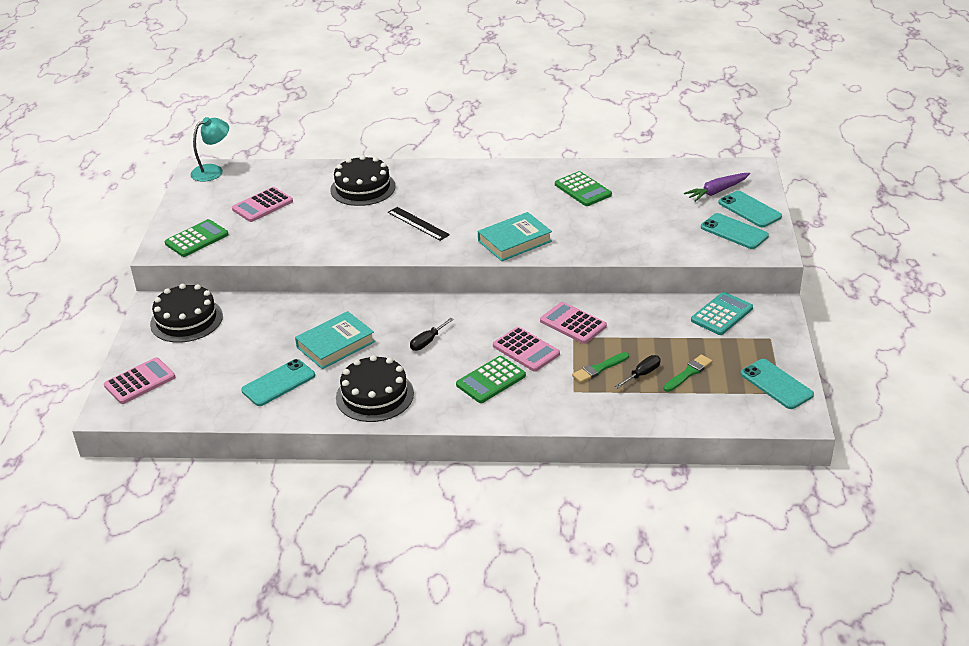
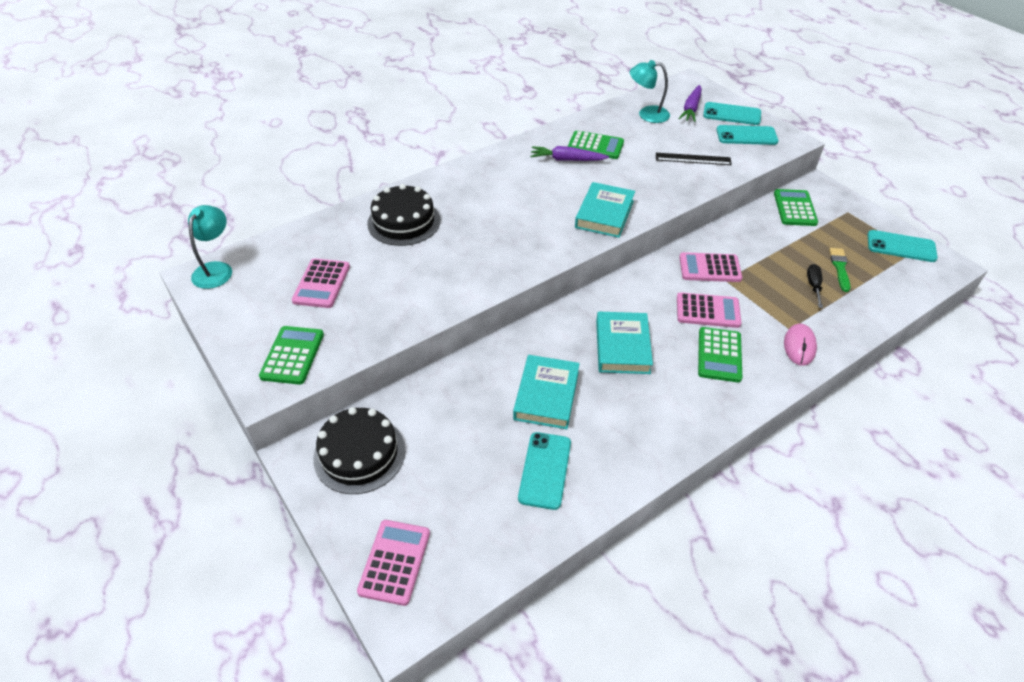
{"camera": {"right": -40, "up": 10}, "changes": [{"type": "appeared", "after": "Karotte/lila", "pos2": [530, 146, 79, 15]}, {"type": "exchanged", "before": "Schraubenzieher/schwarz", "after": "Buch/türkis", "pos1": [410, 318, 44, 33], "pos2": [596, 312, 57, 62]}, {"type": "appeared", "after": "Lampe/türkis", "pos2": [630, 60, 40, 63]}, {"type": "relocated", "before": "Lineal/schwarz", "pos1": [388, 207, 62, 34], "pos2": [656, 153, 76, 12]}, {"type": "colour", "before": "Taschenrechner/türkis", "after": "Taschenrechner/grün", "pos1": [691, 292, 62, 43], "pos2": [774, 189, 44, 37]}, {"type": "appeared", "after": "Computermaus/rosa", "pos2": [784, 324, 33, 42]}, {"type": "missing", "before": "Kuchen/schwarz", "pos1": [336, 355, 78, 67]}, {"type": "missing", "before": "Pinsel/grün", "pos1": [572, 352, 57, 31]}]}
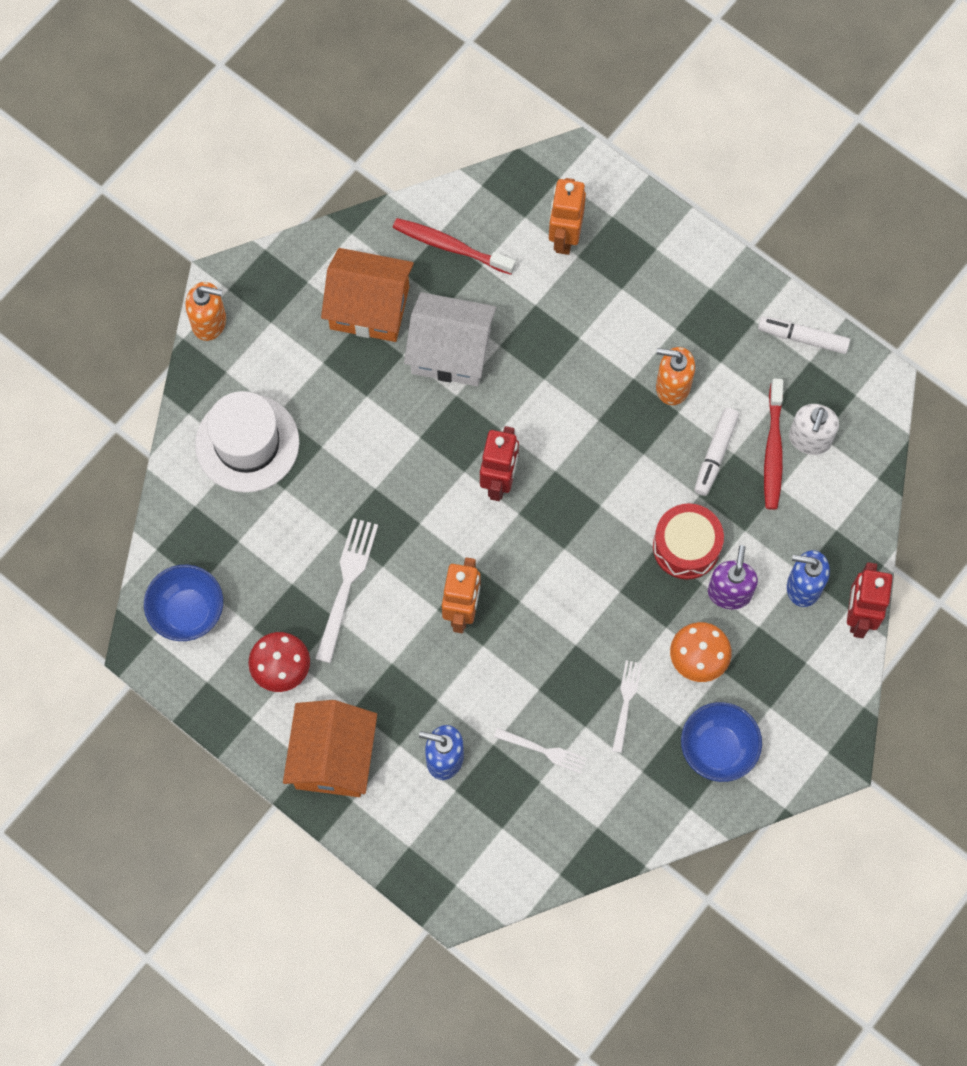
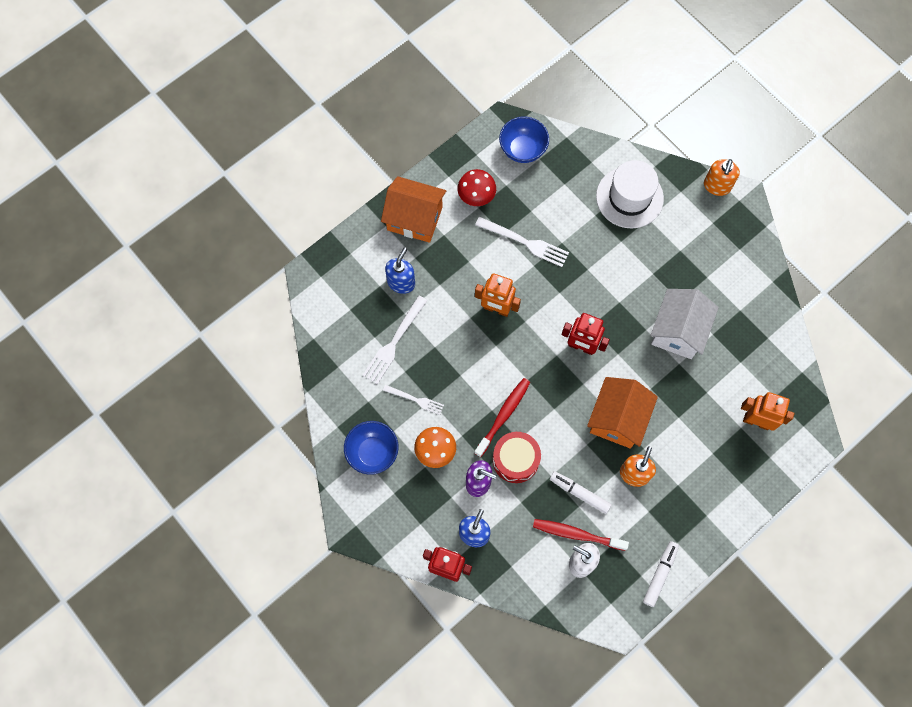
{"camera": {"right": 100, "up": 0}, "changes": [{"type": "size", "before": "Gabel/weiß", "pos1": [494, 728, 93, 46], "pos2": [363, 296, 64, 88], "scale": 1.63}, {"type": "relocated", "before": "Zahnbürste/rot", "pos1": [393, 218, 123, 57], "pos2": [474, 378, 56, 79]}, {"type": "relocated", "before": "Haus/orange", "pos1": [321, 248, 93, 94], "pos2": [587, 377, 71, 72]}]}
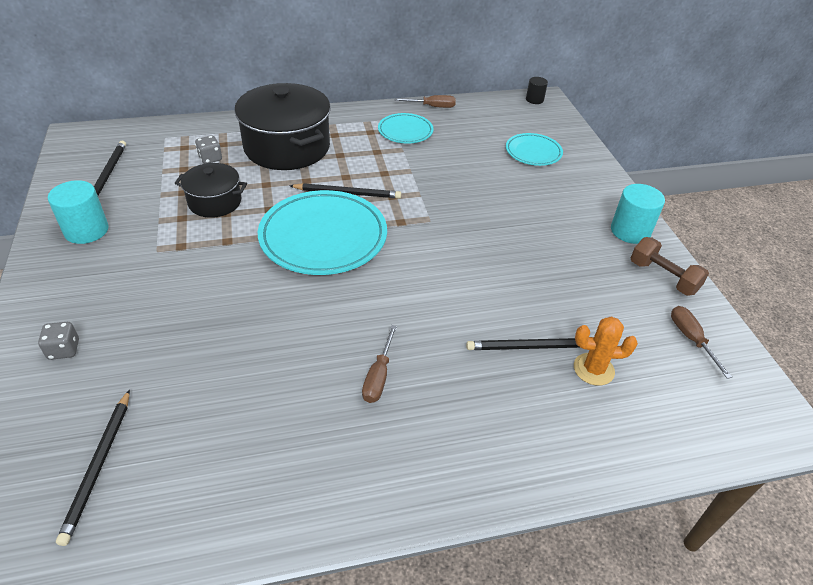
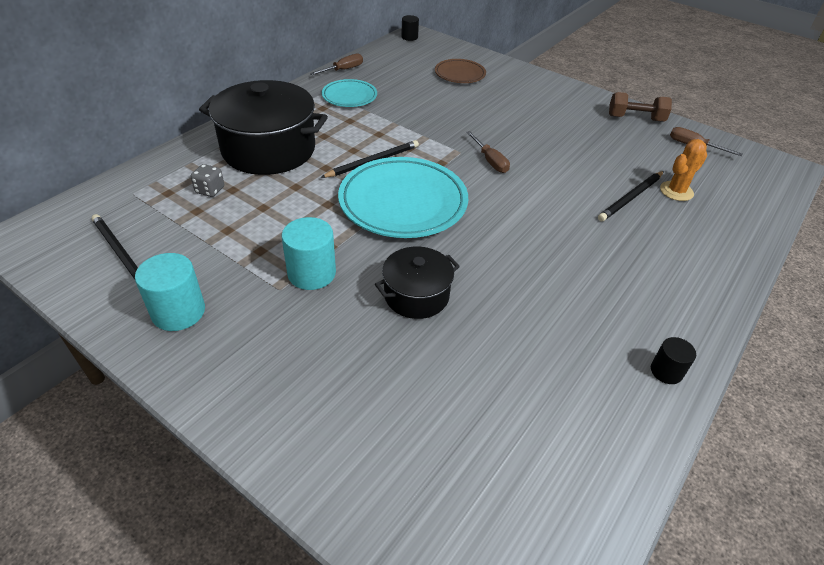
{"camera": {"right": -40, "up": 0}, "changes": [{"type": "relocated", "before": "Vollzylinder/türkis", "pos1": [611, 184, 54, 60], "pos2": [281, 217, 55, 73]}, {"type": "relocated", "before": "Kochtopf/schwarz", "pos1": [175, 163, 72, 55], "pos2": [375, 247, 85, 72]}, {"type": "colour", "before": "Teller/türkis", "after": "Teller/braun", "pos1": [506, 133, 57, 33], "pos2": [435, 59, 51, 24]}, {"type": "relocated", "before": "Schraubenzieher/braun", "pos1": [362, 325, 35, 78], "pos2": [466, 131, 44, 42]}, {"type": "appeared", "after": "Vollzylinder/schwarz", "pos2": [651, 337, 45, 47]}, {"type": "missing", "before": "Spielwürfel/grau", "pos1": [38, 322, 41, 38]}, {"type": "missing", "before": "Bleistift/schwarz", "pos1": [56, 389, 74, 157]}]}
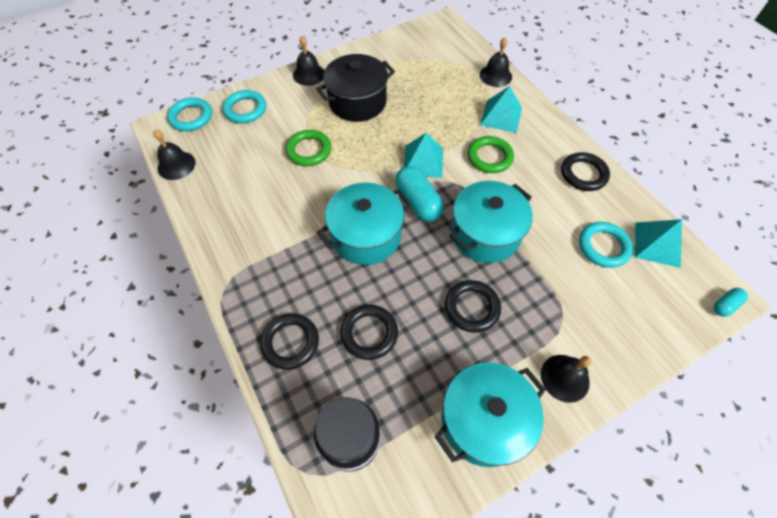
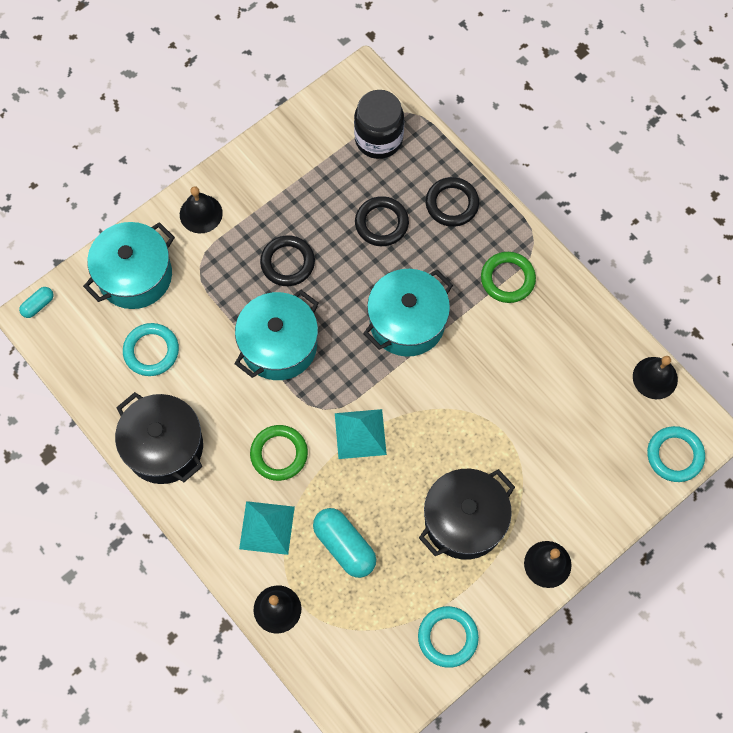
{"camera": {"right": 170, "up": 10}, "changes": [{"type": "relocated", "before": "Kochtopf/türkis", "pos1": [435, 362, 111, 105], "pos2": [83, 222, 92, 87]}, {"type": "exchanged", "before": "Ring/schwarz", "after": "Kochtopf/schwarz", "pos1": [561, 152, 49, 39], "pos2": [115, 392, 88, 92]}, {"type": "relocated", "before": "Kapsel/türkis", "pos1": [395, 166, 49, 56], "pos2": [313, 508, 63, 70]}, {"type": "relocated", "before": "Ring/türkis", "pos1": [223, 90, 43, 33], "pos2": [418, 606, 61, 62]}, {"type": "relocated", "before": "Ring/grün", "pos1": [285, 130, 46, 36], "pos2": [481, 252, 55, 51]}, {"type": "missing", "before": "Pyramide/türkis", "pos1": [635, 219, 47, 49]}]}
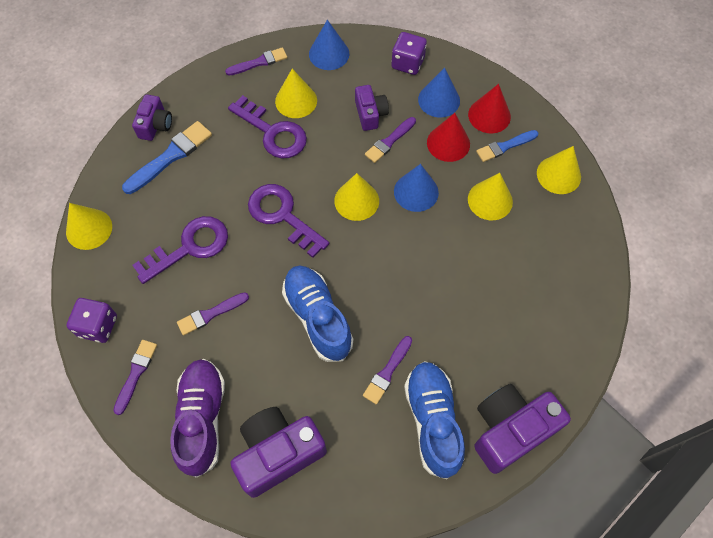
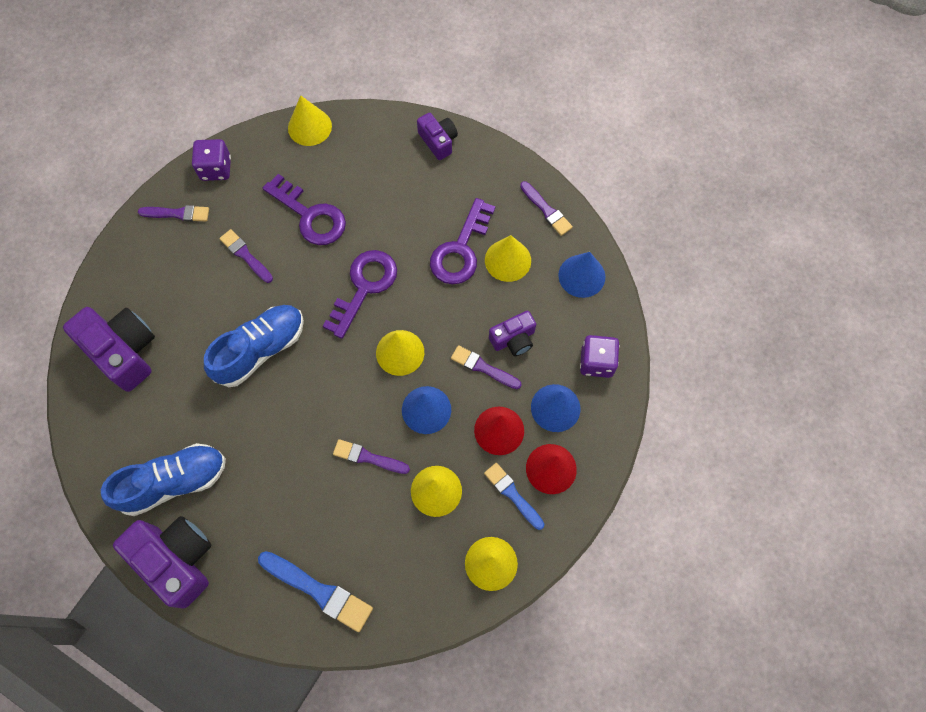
{"camera": {"right": 75, "up": 5}, "changes": [{"type": "relocated", "before": "Pinsel/blau", "pos1": [122, 121, 90, 73], "pos2": [258, 551, 115, 81]}, {"type": "relocated", "before": "Pinsel/lila", "pos1": [363, 336, 49, 68], "pos2": [333, 439, 77, 35]}, {"type": "spun", "before": "Kamera/lila", "pos1": [132, 94, 40, 47], "pos2": [417, 113, 41, 47], "turn": -120}, {"type": "missing", "before": "Schuh/lila", "pos1": [170, 359, 55, 119]}]}
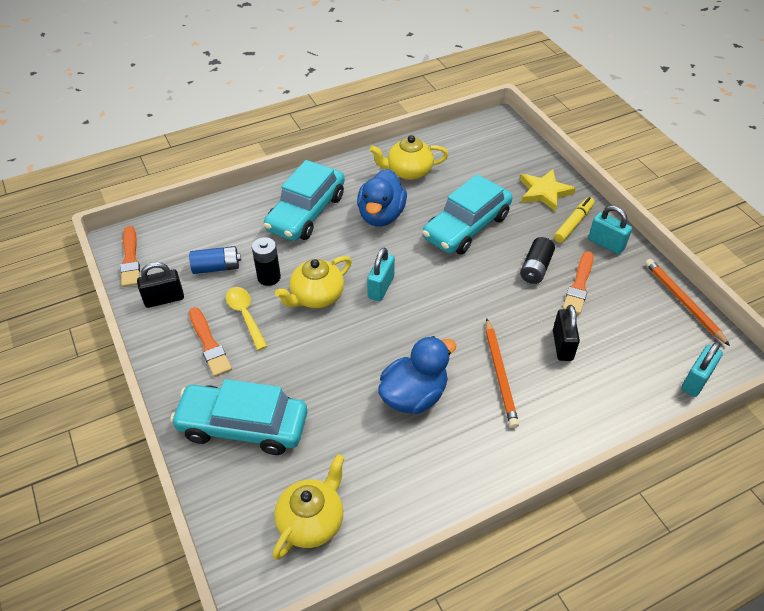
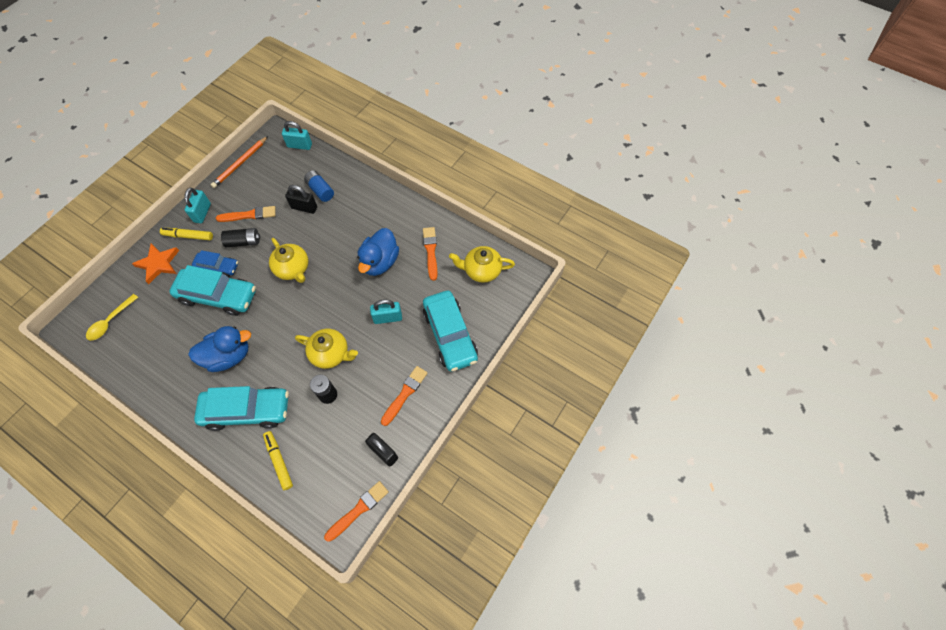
{"camera": {"right": -120, "up": 15}, "changes": [{"type": "relocated", "before": "Löffel/gelb", "pos1": [226, 287, 42, 63], "pos2": [86, 294, 53, 47]}, {"type": "colour", "before": "Stern/gelb", "after": "Stern/orange", "pos1": [520, 169, 56, 43], "pos2": [132, 244, 47, 40]}, {"type": "appeared", "after": "Auto/blau", "pos2": [192, 250, 46, 27]}, {"type": "appeared", "after": "Filzstift/gelb", "pos2": [263, 431, 30, 59]}, {"type": "relocated", "before": "Teekanne/gelb", "pos1": [369, 135, 80, 45], "pos2": [269, 238, 39, 45]}, {"type": "spun", "before": "Vorhängeschloss/schwarz", "pos1": [553, 305, 27, 56], "pos2": [285, 185, 32, 29], "turn": 45}, {"type": "relocated", "before": "Batterie/blau", "pos1": [189, 246, 52, 28], "pos2": [304, 170, 30, 32]}, {"type": "spun", "before": "Ente/blau", "pos1": [378, 336, 78, 78], "pos2": [357, 228, 42, 48], "turn": -90}, {"type": "relocated", "before": "Vorhängeschloss/türkis", "pos1": [367, 248, 28, 53], "pos2": [370, 300, 32, 24]}, {"type": "appeared", "after": "Pinsel/orange", "pos2": [423, 227, 14, 54]}, {"type": "missing", "before": "Bleistift/orange", "pos1": [486, 318, 33, 110]}]}
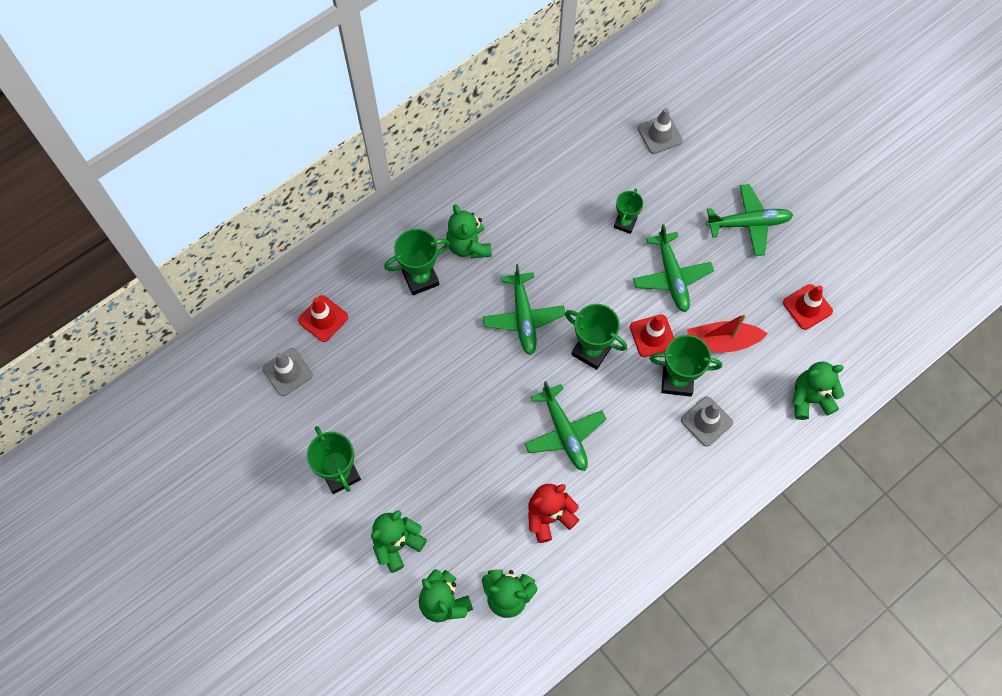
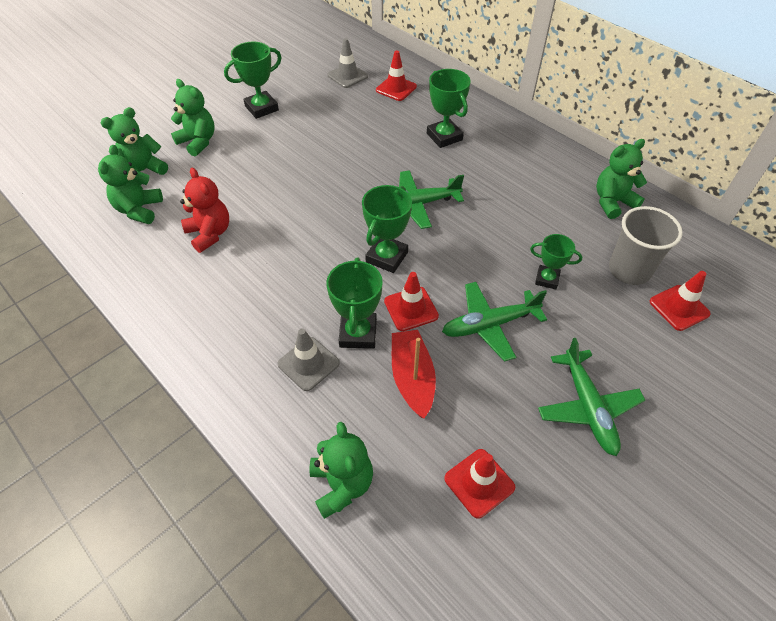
{"camera": {"right": 85, "up": -15}, "changes": [{"type": "relocated", "before": "Teddybär/grün", "pos1": [446, 204, 46, 55], "pos2": [596, 139, 51, 80]}, {"type": "appeared", "after": "Becher/grau", "pos2": [609, 206, 74, 79]}, {"type": "colour", "before": "Leitkegel/grau", "after": "Leitkegel/rot", "pos1": [638, 108, 45, 46], "pos2": [650, 271, 61, 60]}, {"type": "missing", "before": "Flugzeug/grün", "pos1": [524, 381, 83, 90]}]}
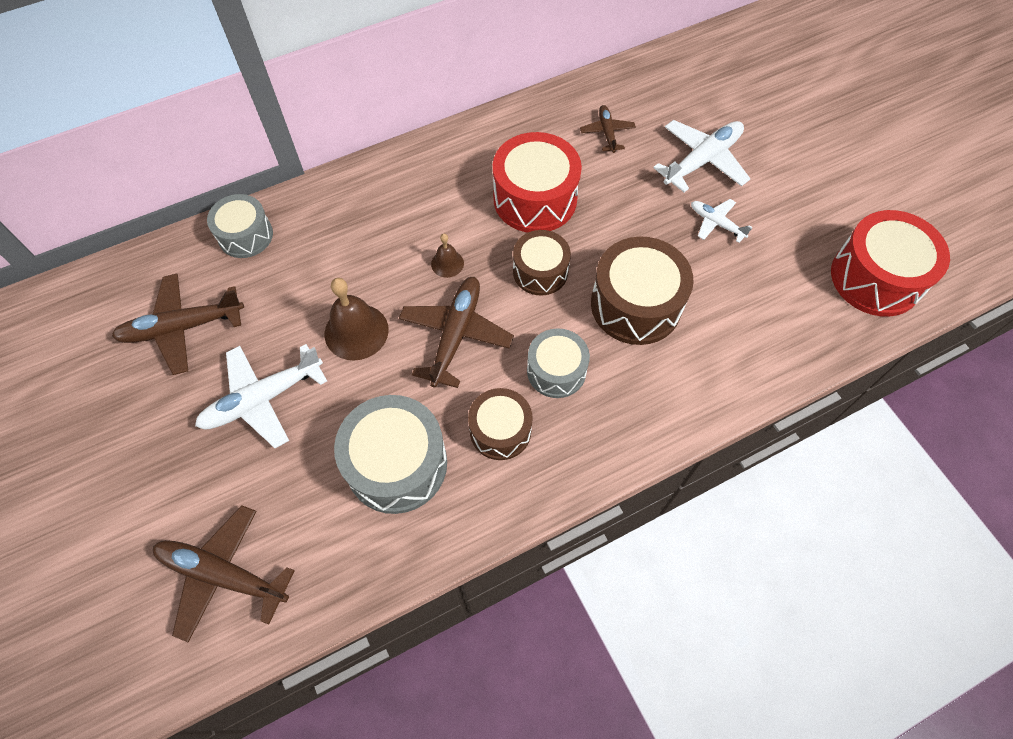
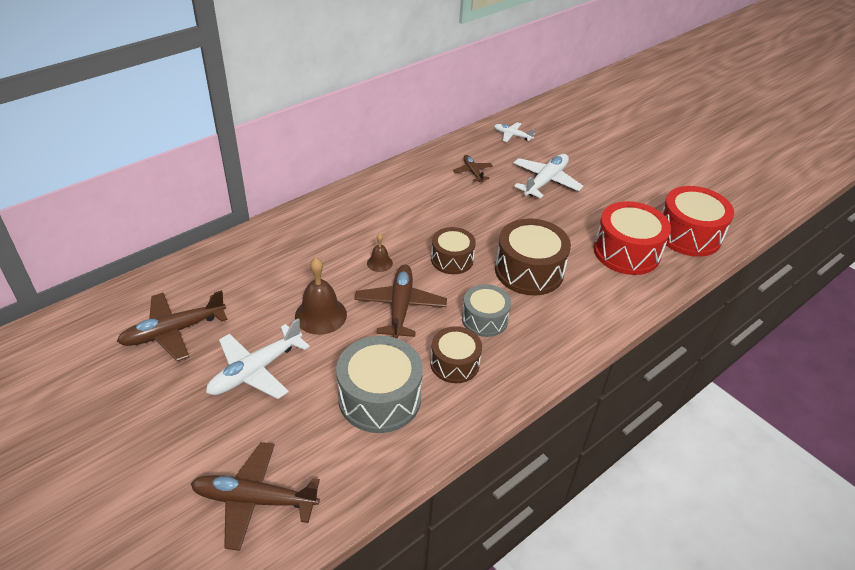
{"camera": {"right": -15, "up": -20}, "changes": [{"type": "relocated", "before": "Flugzeug/weiß", "pos1": [691, 199, 61, 44], "pos2": [494, 122, 41, 20]}, {"type": "relocated", "before": "Trommel/rot", "pos1": [493, 132, 89, 101], "pos2": [593, 201, 78, 74]}, {"type": "missing", "before": "Trommel/grau", "pos1": [207, 194, 66, 64]}]}
